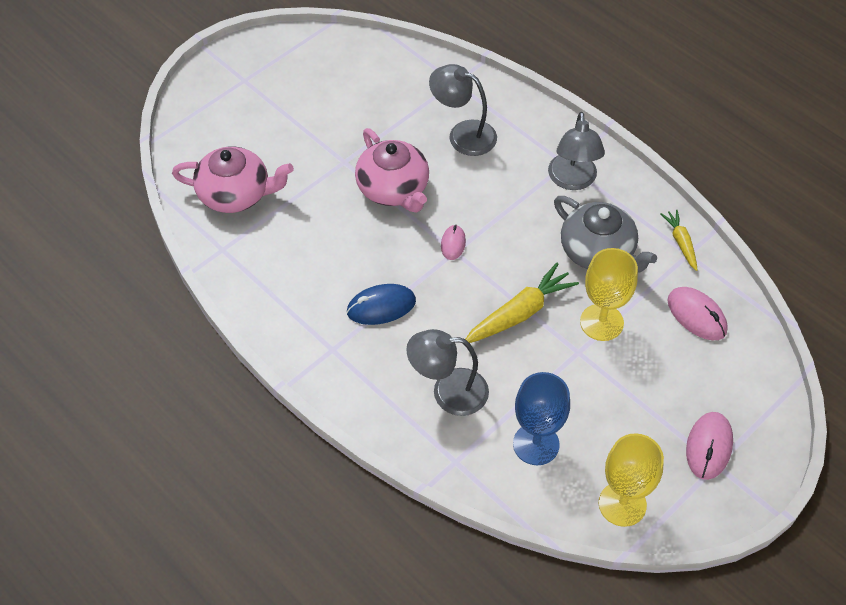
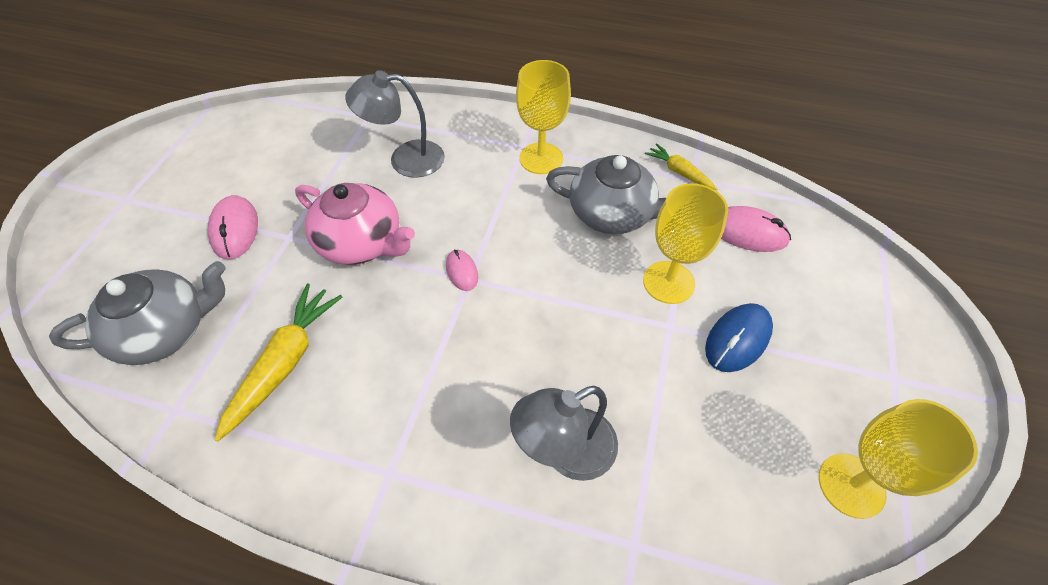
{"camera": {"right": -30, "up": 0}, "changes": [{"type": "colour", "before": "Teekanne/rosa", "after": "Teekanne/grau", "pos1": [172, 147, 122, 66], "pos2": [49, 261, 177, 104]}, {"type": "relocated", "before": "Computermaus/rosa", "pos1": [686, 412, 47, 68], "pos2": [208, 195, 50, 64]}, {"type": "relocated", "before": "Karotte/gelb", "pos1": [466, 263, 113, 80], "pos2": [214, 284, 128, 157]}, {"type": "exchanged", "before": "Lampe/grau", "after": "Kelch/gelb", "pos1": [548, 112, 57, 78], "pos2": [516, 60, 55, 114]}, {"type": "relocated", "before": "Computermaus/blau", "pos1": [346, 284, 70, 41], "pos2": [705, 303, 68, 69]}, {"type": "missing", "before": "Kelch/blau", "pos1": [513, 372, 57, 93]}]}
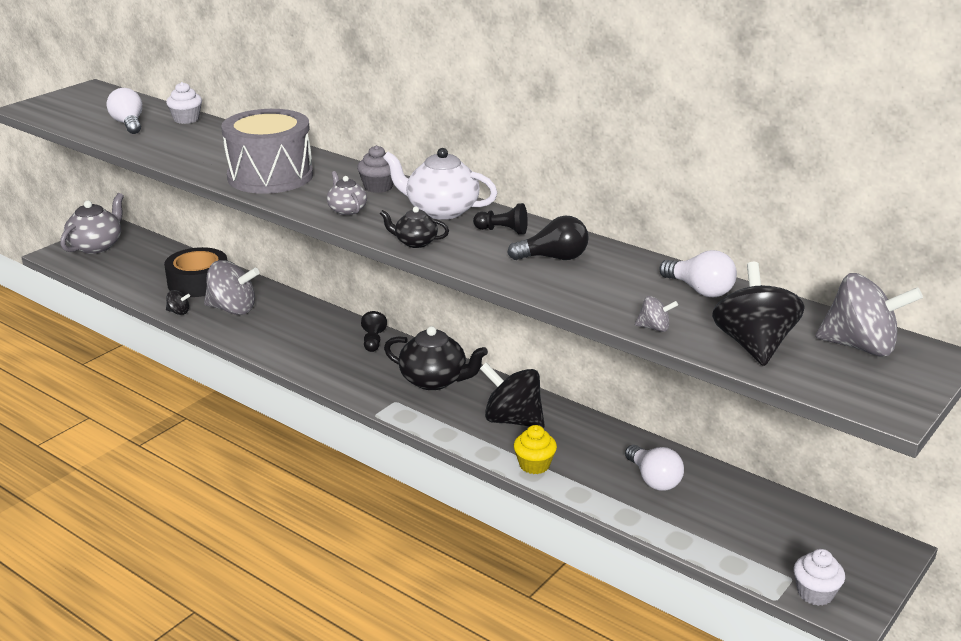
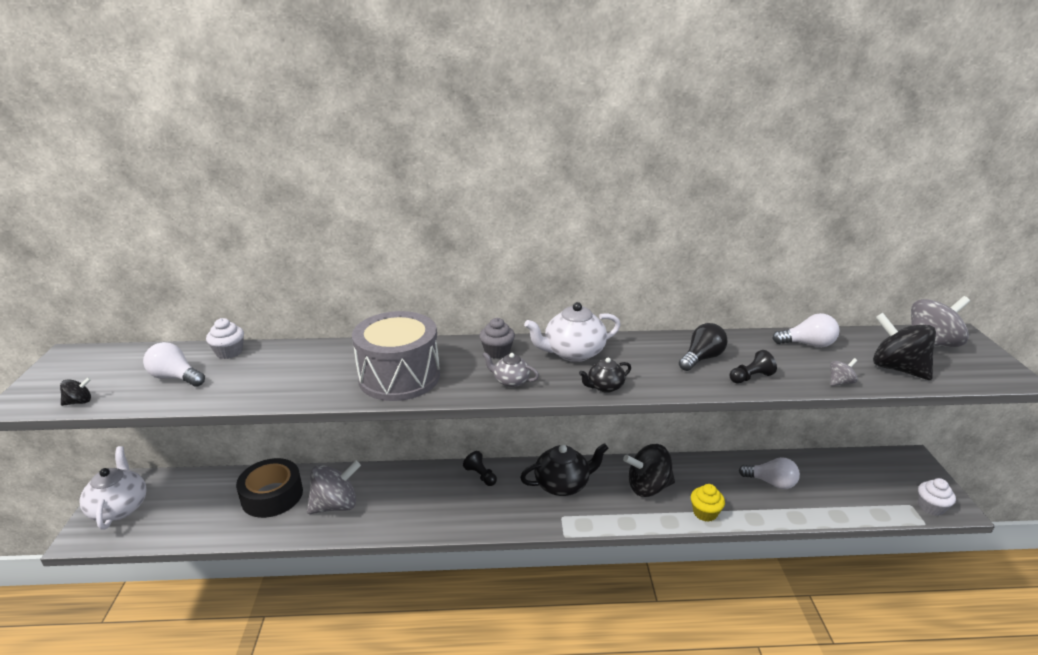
{"camera": {"right": -40, "up": 0}, "changes": [{"type": "relocated", "before": "Kreisel/schwarz", "pos1": [166, 290, 24, 25], "pos2": [60, 377, 31, 29]}, {"type": "colour", "before": "Teekanne/grau", "after": "Teekanne/weiß", "pos1": [60, 193, 64, 61], "pos2": [80, 446, 67, 84]}, {"type": "relocated", "before": "Bauer/schwarz", "pos1": [473, 203, 55, 32], "pos2": [729, 350, 48, 34]}]}
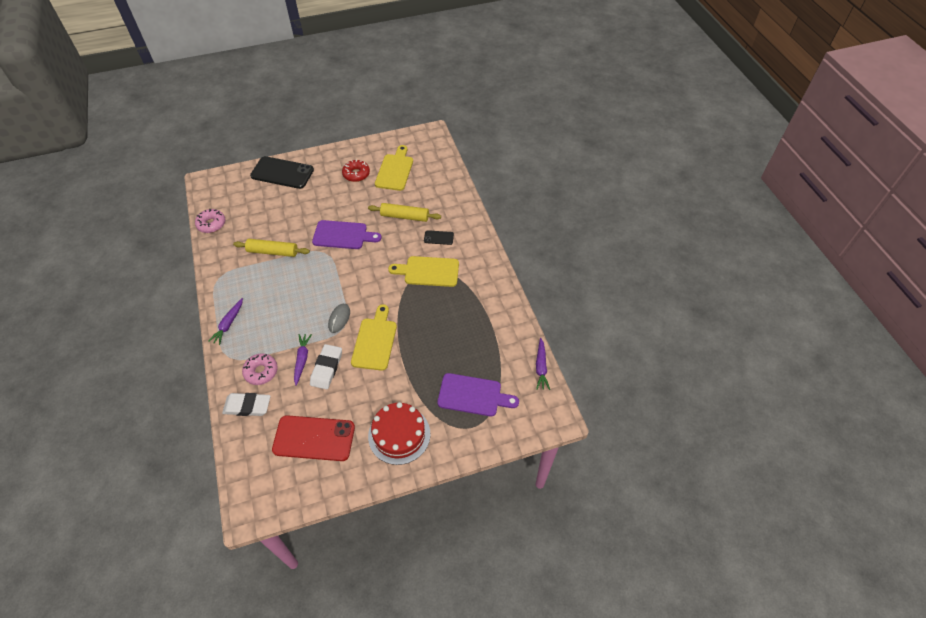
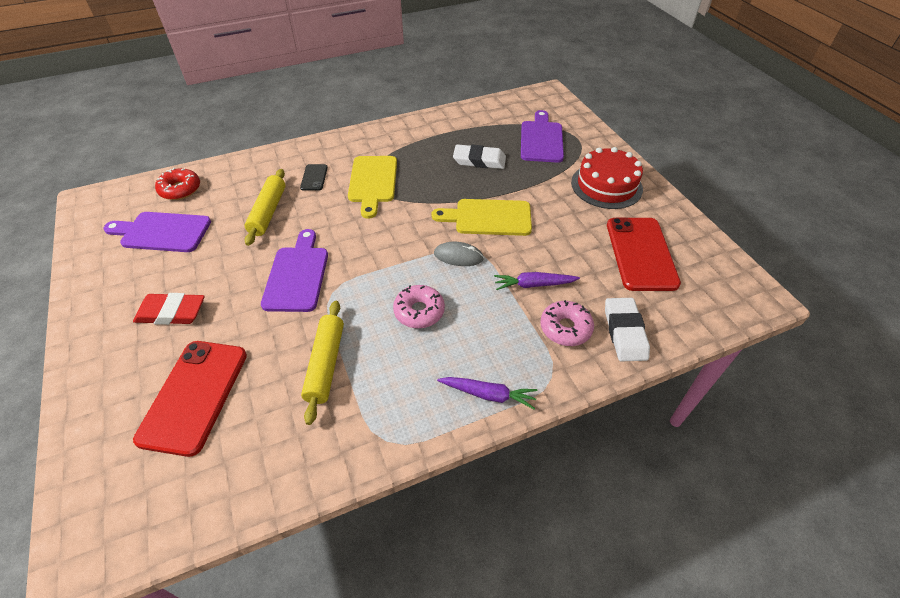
{"camera": {"right": -95, "up": -5}, "changes": [{"type": "colour", "before": "Schneidebrett/gelb", "after": "Schneidebrett/lila", "pos1": [375, 145, 38, 46], "pos2": [104, 212, 107, 40]}, {"type": "appeared", "after": "Radiergummi/rot", "pos2": [133, 293, 72, 32]}, {"type": "appeared", "after": "Handy/rot", "pos2": [133, 341, 114, 116]}, {"type": "relocated", "before": "Donut/rot", "pos1": [342, 159, 28, 23], "pos2": [155, 168, 45, 32]}, {"type": "relocated", "before": "Donut/rosa", "pos1": [195, 209, 30, 24], "pos2": [393, 285, 52, 43]}, {"type": "relocated", "before": "Radiergummi/weiß", "pos1": [310, 344, 32, 46], "pos2": [453, 144, 53, 25]}, {"type": "missing", "before": "Handy/schwarz", "pos1": [250, 156, 64, 33]}, {"type": "missing", "before": "Karotte/lila", "pos1": [536, 338, 14, 52]}]}
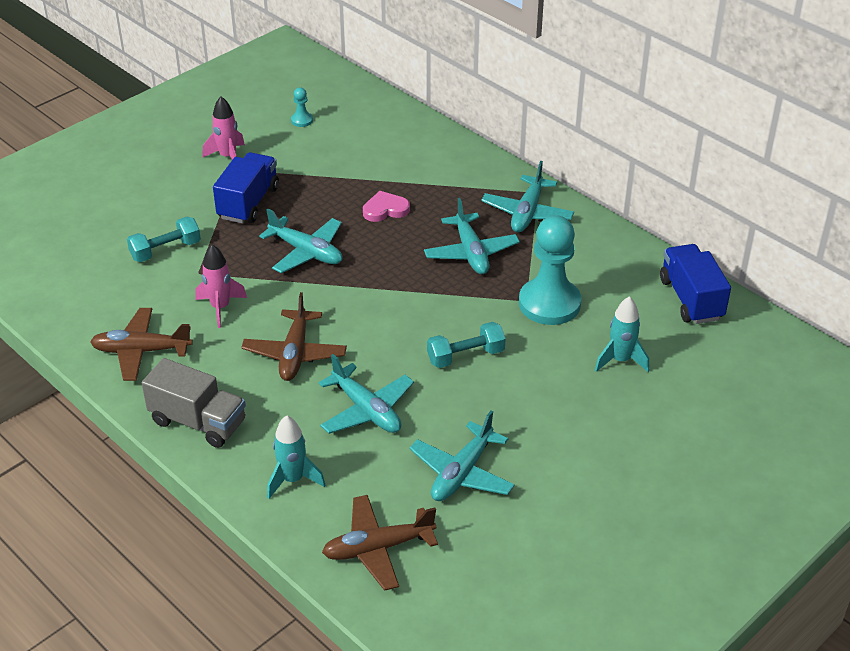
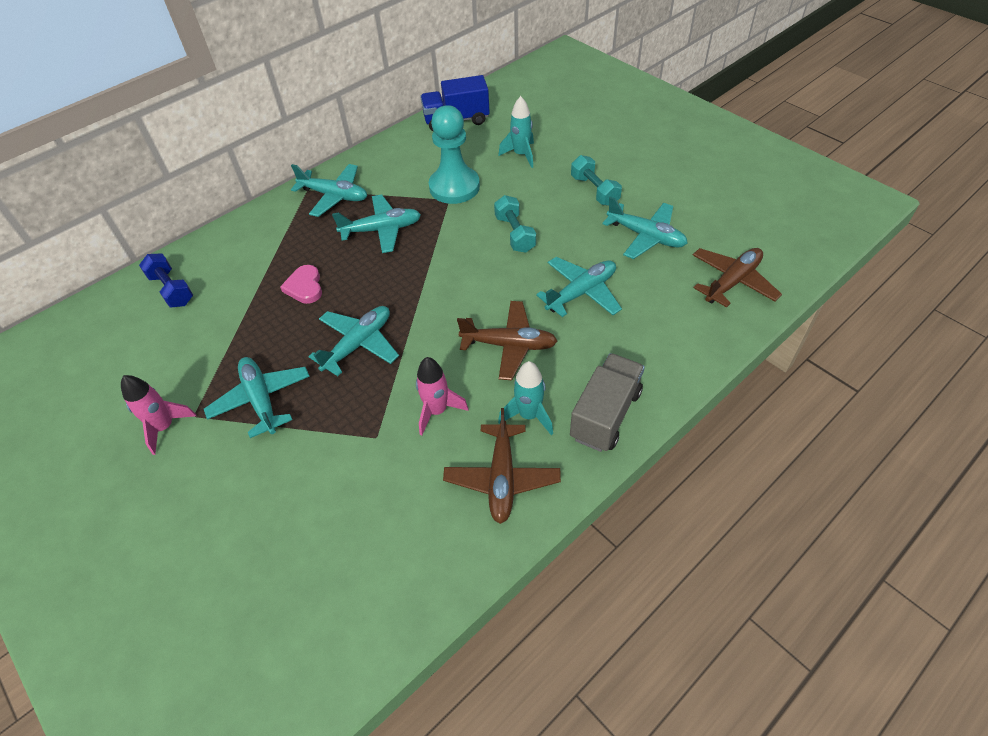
{"camera": {"right": -85, "up": 10}, "changes": [{"type": "appeared", "after": "Hantel/blau", "pos2": [139, 253, 54, 54]}, {"type": "exchanged", "before": "Lastwagen/blau", "after": "Flugzeug/türkis", "pos1": [213, 152, 66, 71], "pos2": [204, 357, 106, 81]}, {"type": "relocated", "before": "Rakete/türkis", "pos1": [267, 416, 58, 83], "pos2": [498, 361, 55, 74]}, {"type": "relocated", "before": "Hantel/türkis", "pos1": [127, 217, 74, 45], "pos2": [571, 155, 51, 51]}, {"type": "spun", "before": "Flugzeug/braun", "pos1": [322, 495, 116, 96], "pos2": [693, 248, 89, 60], "turn": -120}, {"type": "missing", "before": "Bauer/türkis", "pos1": [291, 87, 22, 40]}]}
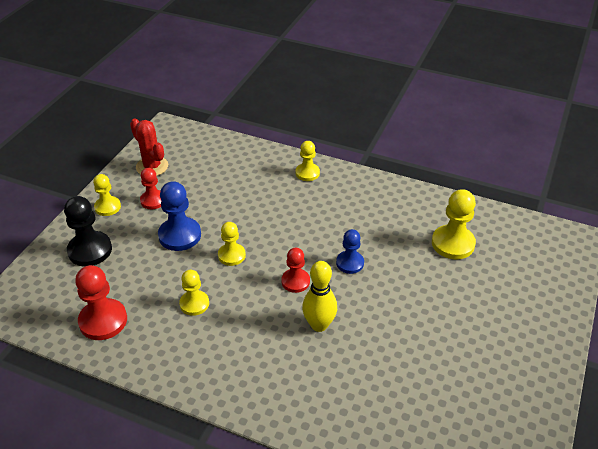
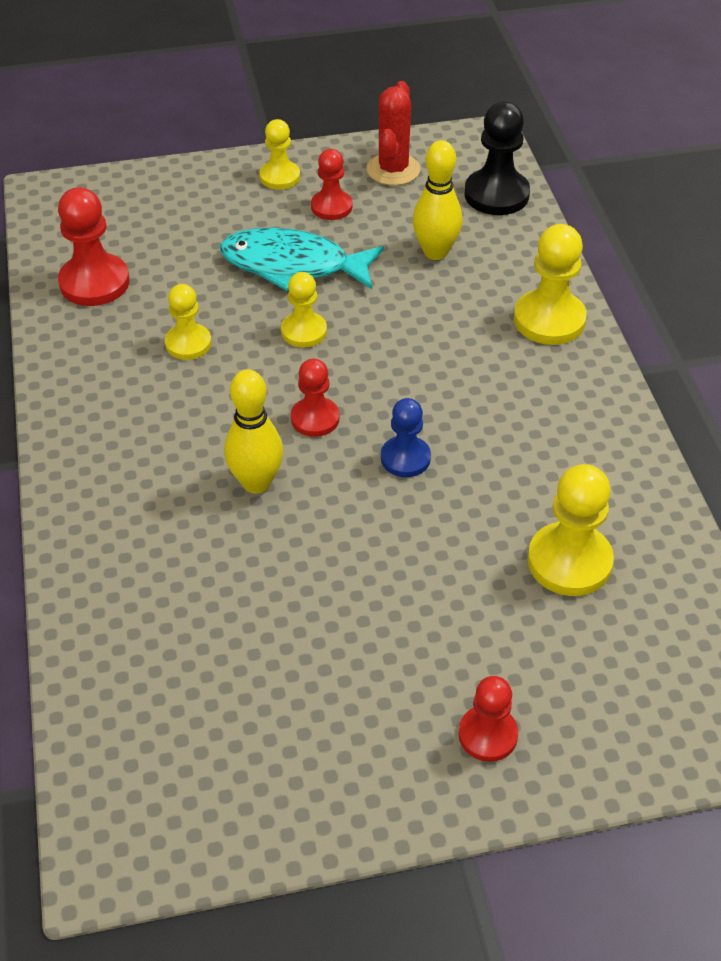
{"camera": {"right": 55, "up": 5}, "changes": [{"type": "exchanged", "before": "Bauer/blau", "after": "Fisch/türkis", "pos1": [158, 181, 43, 70], "pos2": [220, 228, 164, 63]}, {"type": "appeared", "after": "Bowlingkegel/gelb", "pos2": [413, 140, 50, 120]}, {"type": "appeared", "after": "Bauer/rot", "pos2": [458, 676, 60, 86]}, {"type": "relocated", "before": "Bauer/schwarz", "pos1": [64, 196, 48, 70], "pos2": [464, 101, 66, 114]}, {"type": "size", "before": "Bauer/gelb", "pos1": [295, 141, 25, 40], "pos2": [514, 224, 73, 121], "scale": 1.58}]}
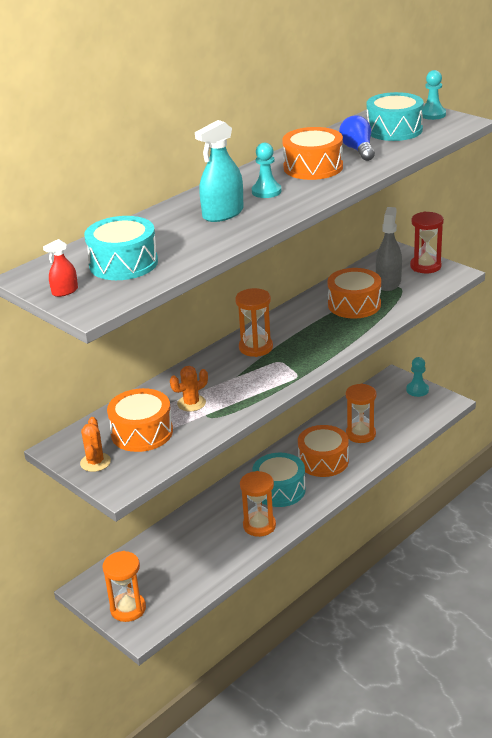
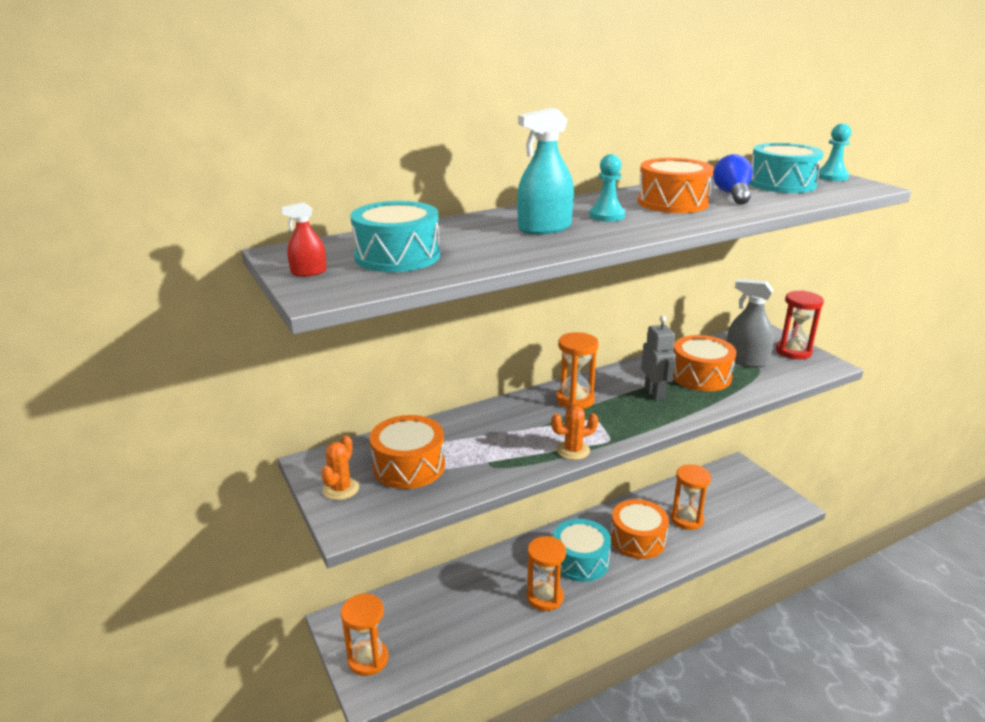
{"camera": {"right": 15, "up": -5}, "changes": [{"type": "relocated", "before": "Kaktus/orange", "pos1": [170, 366, 38, 45], "pos2": [551, 406, 47, 54]}, {"type": "appeared", "after": "Roboter/grau", "pos2": [641, 316, 35, 85]}, {"type": "spun", "before": "Sprühflasche/grau", "pos1": [376, 207, 26, 84], "pos2": [727, 279, 47, 89], "turn": -90}, {"type": "missing", "before": "Bauer/türkis", "pos1": [406, 357, 23, 40]}]}
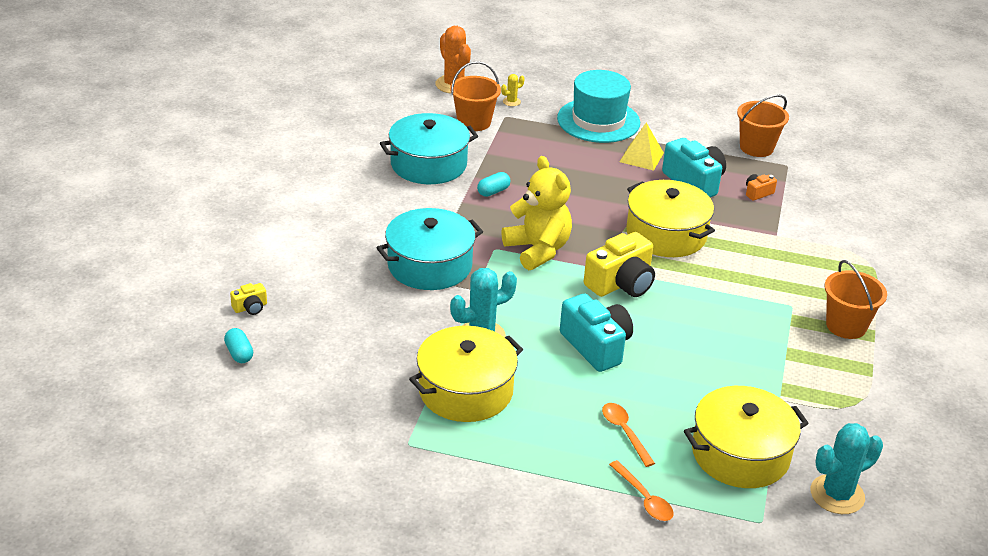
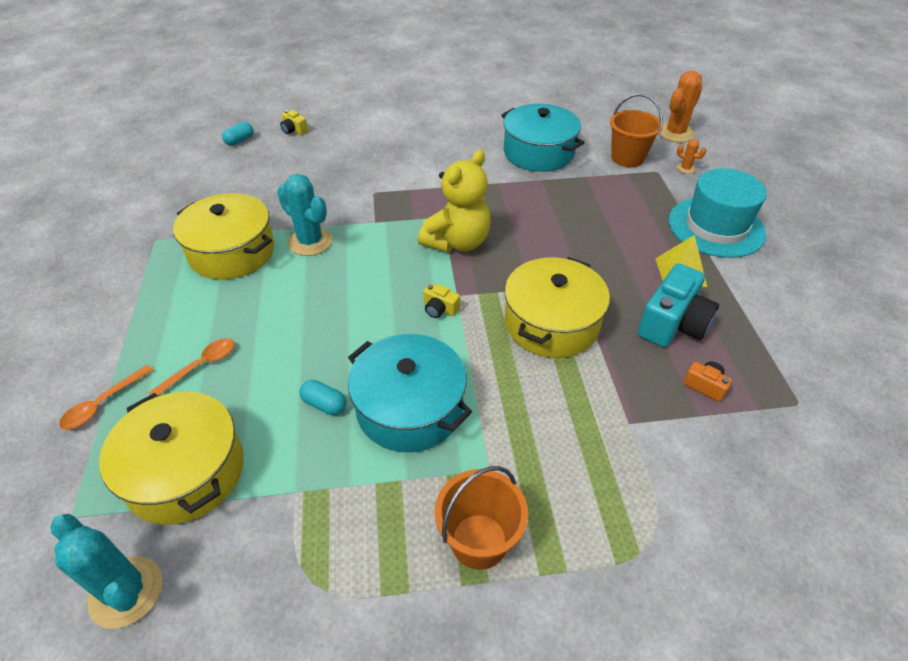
{"camera": {"right": 70, "up": 10}, "changes": [{"type": "relocated", "before": "Kapsel/türkis", "pos1": [477, 172, 33, 25], "pos2": [299, 380, 47, 35]}, {"type": "relocated", "before": "Kochtopf/türkis", "pos1": [377, 208, 106, 82], "pos2": [348, 334, 124, 118]}, {"type": "size", "before": "Kamera/gelb", "pos1": [584, 232, 71, 65], "pos2": [423, 283, 37, 35], "scale": 0.47}, {"type": "colour", "before": "Kaktus/gelb", "after": "Kaktus/orange", "pos1": [501, 74, 24, 32], "pos2": [676, 139, 31, 35]}, {"type": "missing", "before": "Kamera/türkis", "pos1": [560, 294, 73, 78]}, {"type": "missing", "before": "Eimer/orange", "pos1": [737, 94, 52, 63]}]}
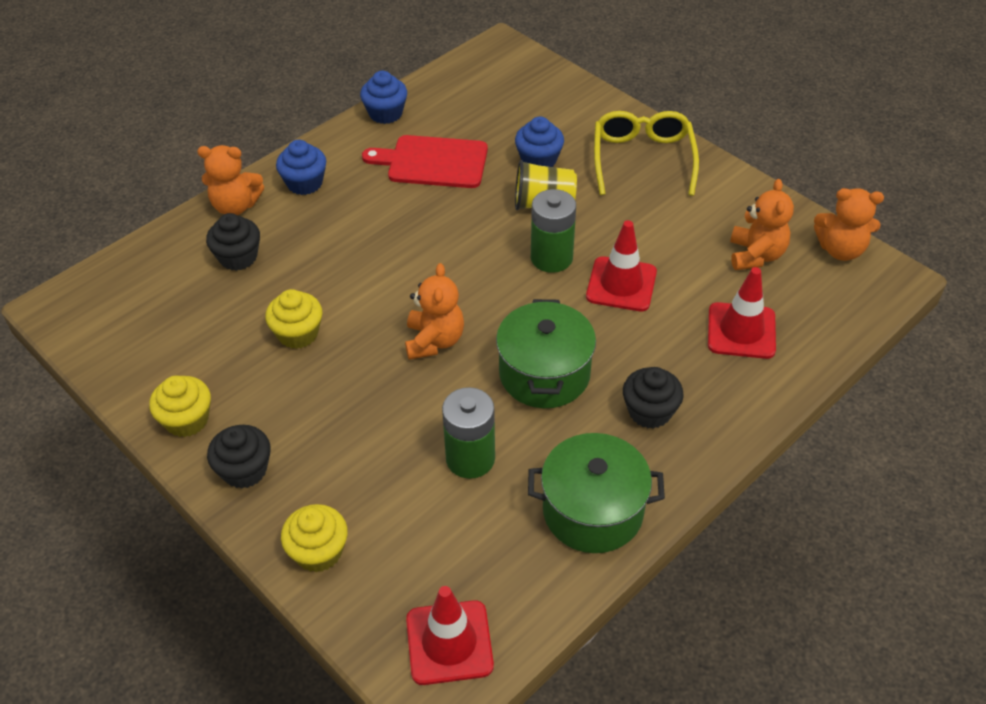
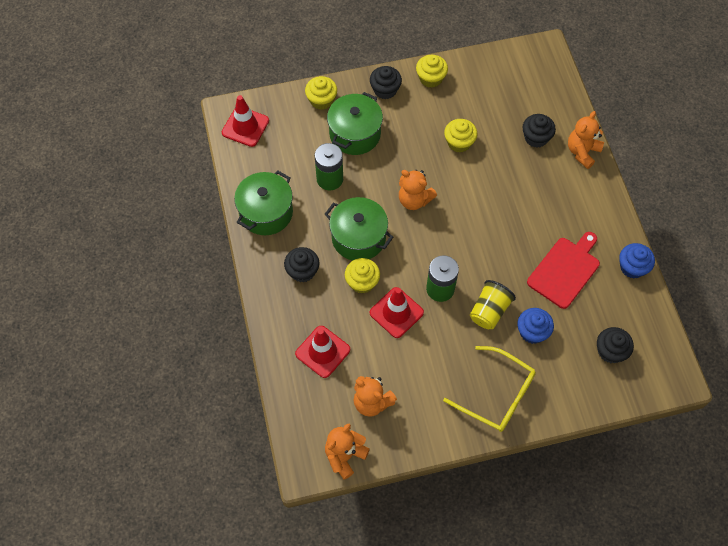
{"camera": {"right": 120, "up": 15}, "changes": [{"type": "appeared", "after": "Kochtopf/grün", "pos2": [327, 92, 56, 63]}, {"type": "appeared", "after": "Muffin/gelb", "pos2": [345, 258, 35, 36]}, {"type": "appeared", "after": "Muffin/schwarz", "pos2": [597, 327, 37, 36]}, {"type": "missing", "before": "Muffin/blau", "pos1": [276, 140, 50, 55]}]}
